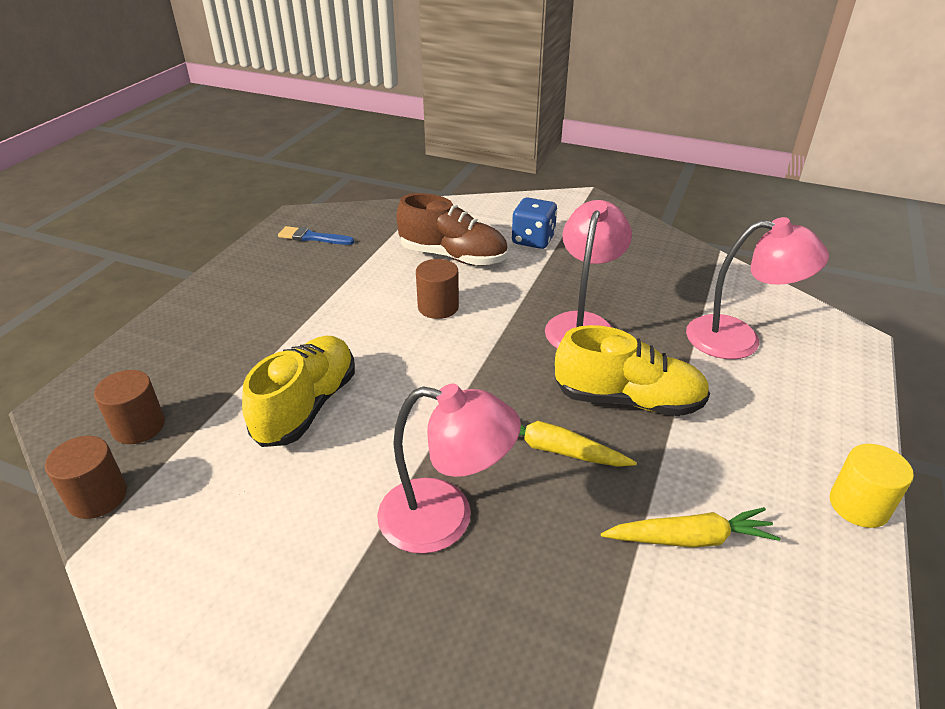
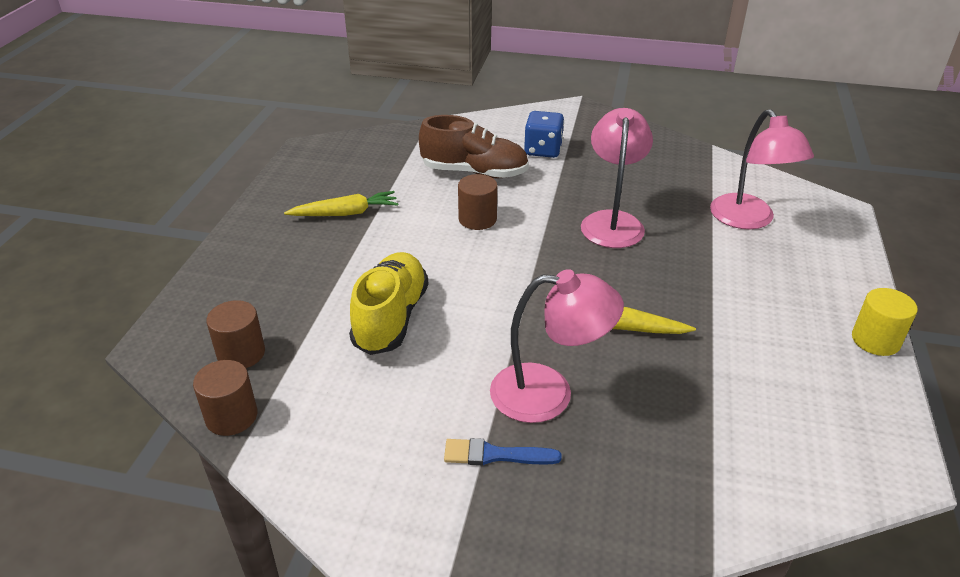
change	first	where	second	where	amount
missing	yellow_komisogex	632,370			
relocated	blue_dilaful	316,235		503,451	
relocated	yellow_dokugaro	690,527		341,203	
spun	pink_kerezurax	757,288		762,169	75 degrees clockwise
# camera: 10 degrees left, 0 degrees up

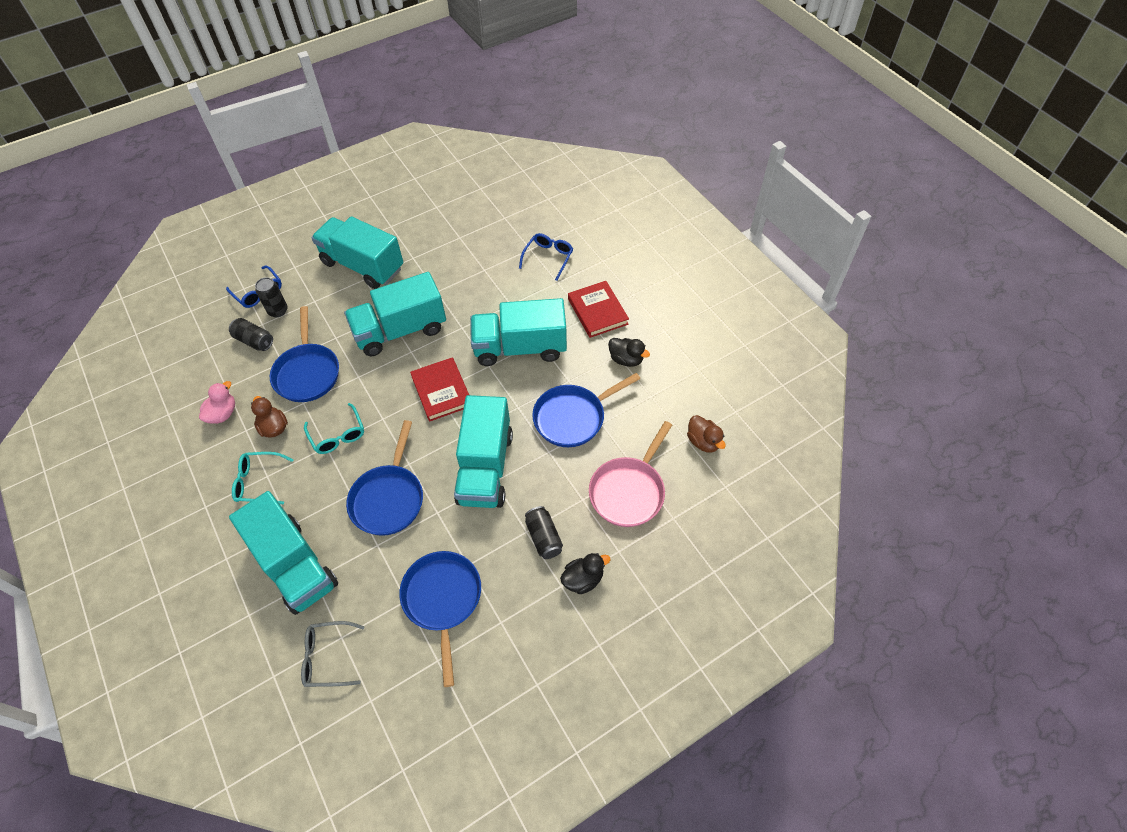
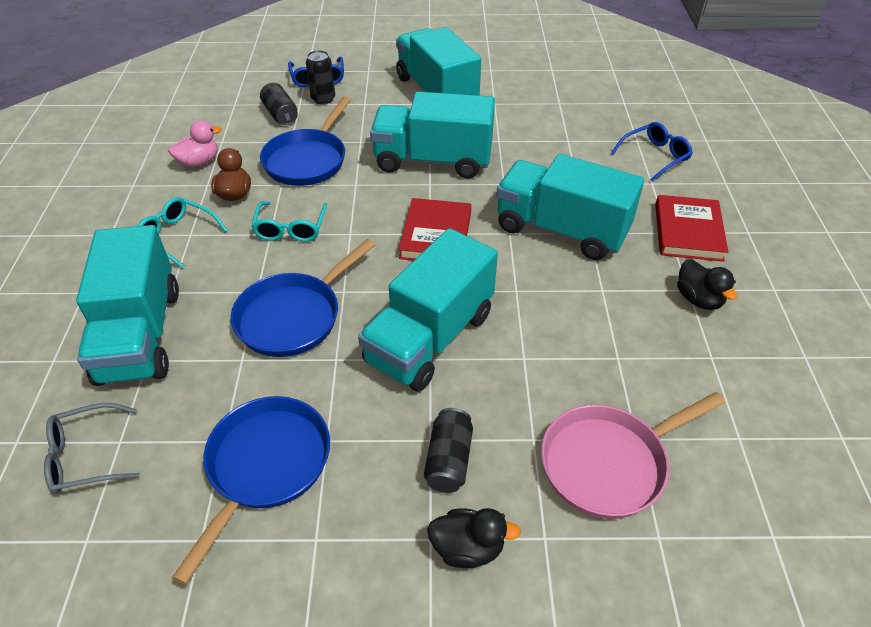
change	first	where	second	where	amount
missing	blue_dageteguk	586,410			
missing	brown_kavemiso	706,434			
spun	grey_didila	332,654		92,448	45 degrees counterclockwise
# camera: 30 degrees right, 10 degrees down

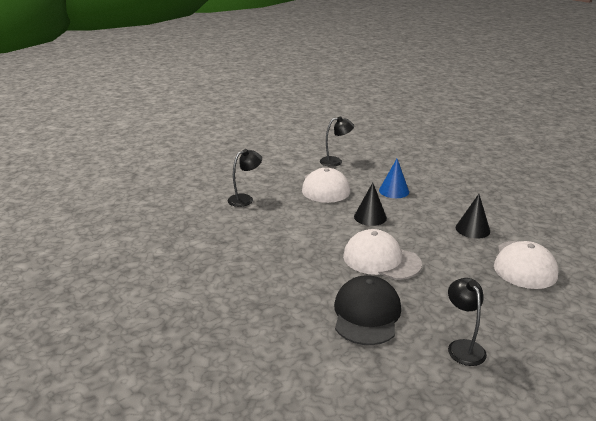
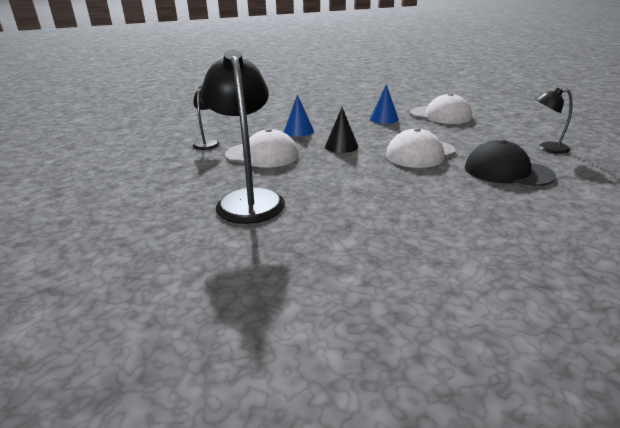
change	first	where	second	where	amount
colour	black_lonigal	473,216	blue_lonigal	384,104	
size	black_kerezurax	245,178		243,136	x1.91
# camera: 70 degrees left, 0 degrees up

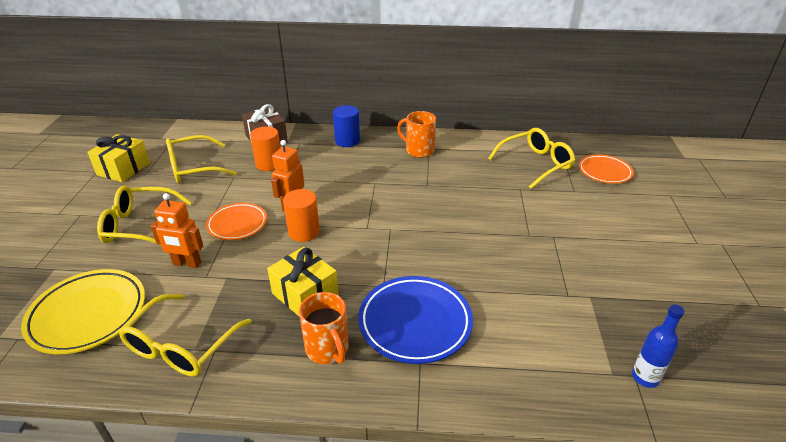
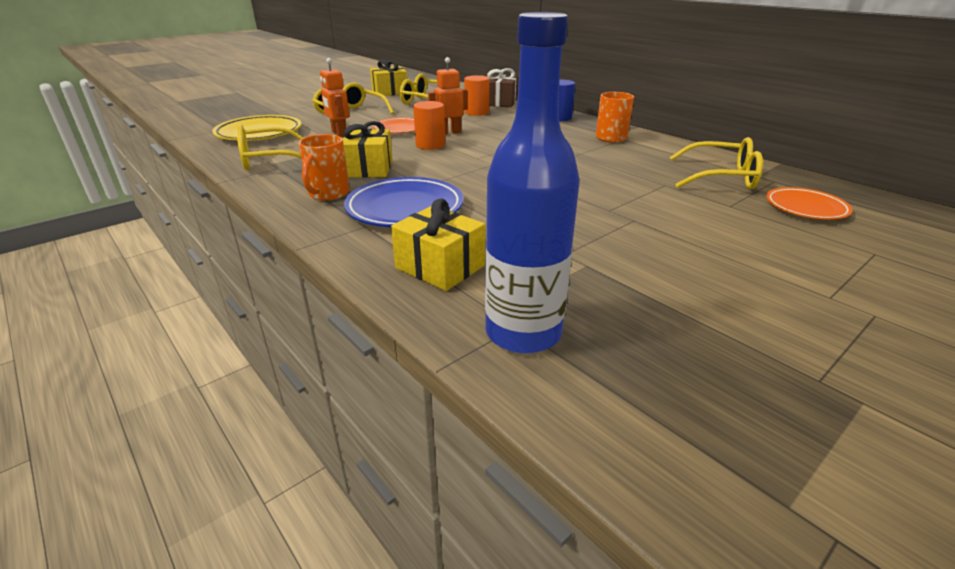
change	first	where	second	where	amount
appeared			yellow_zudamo	438,244	
size	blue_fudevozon	658,346		532,183	x2.05
# camera: 45 degrees right, 5 degrees down

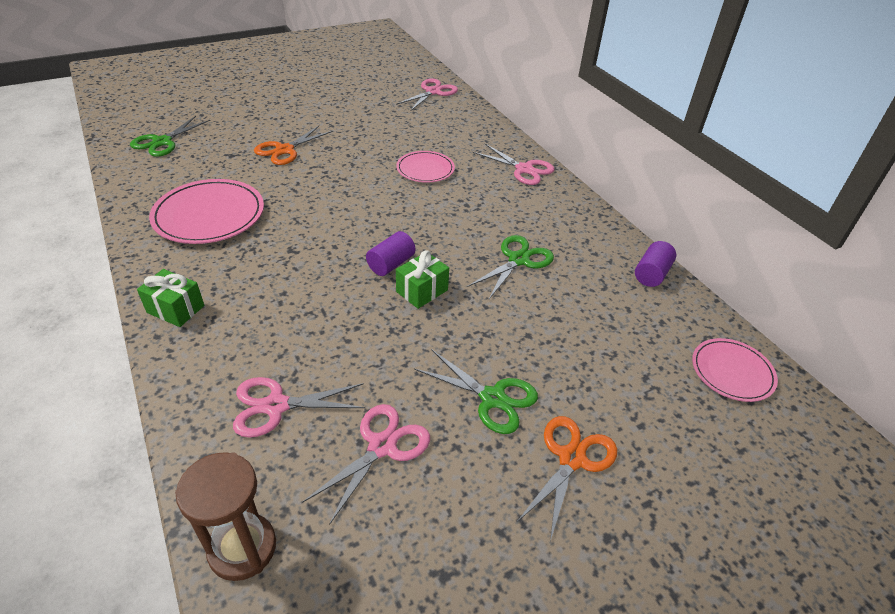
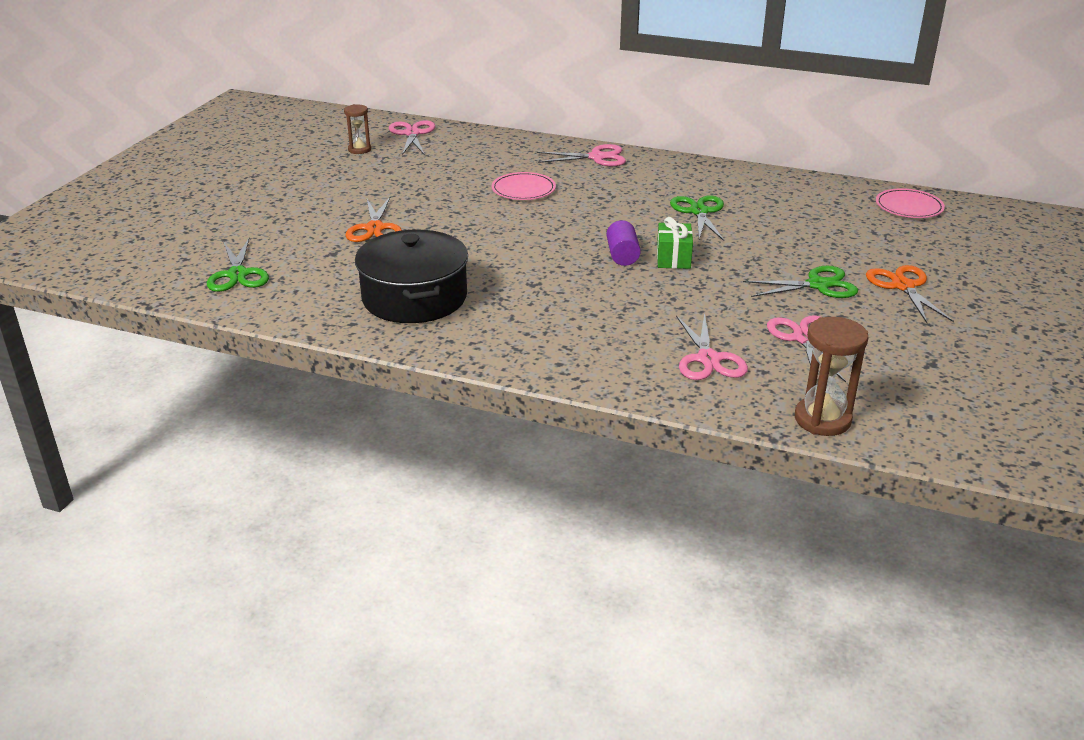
change	first	where	second	where	amount
missing	green_zudamo	170,298			
missing	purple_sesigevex	655,264			
appeared			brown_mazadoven	357,129	
exchanged	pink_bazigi	206,211	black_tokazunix	411,276	
spun	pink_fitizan	299,407		712,346	45 degrees counterclockwise
# camera: 40 degrees left, 10 degrees down

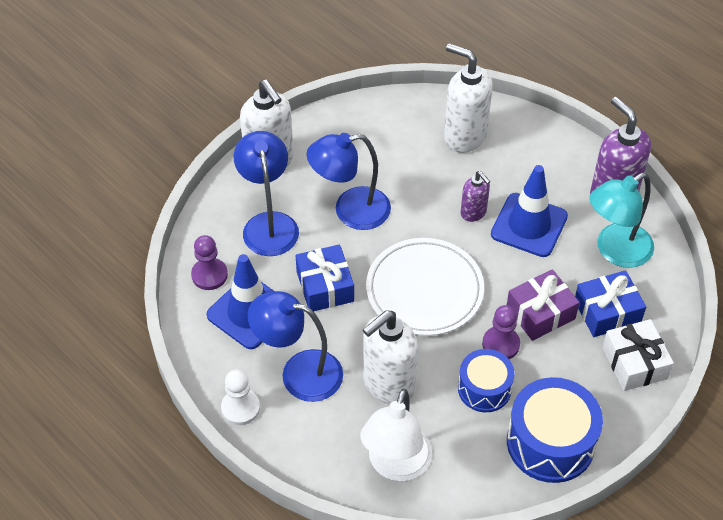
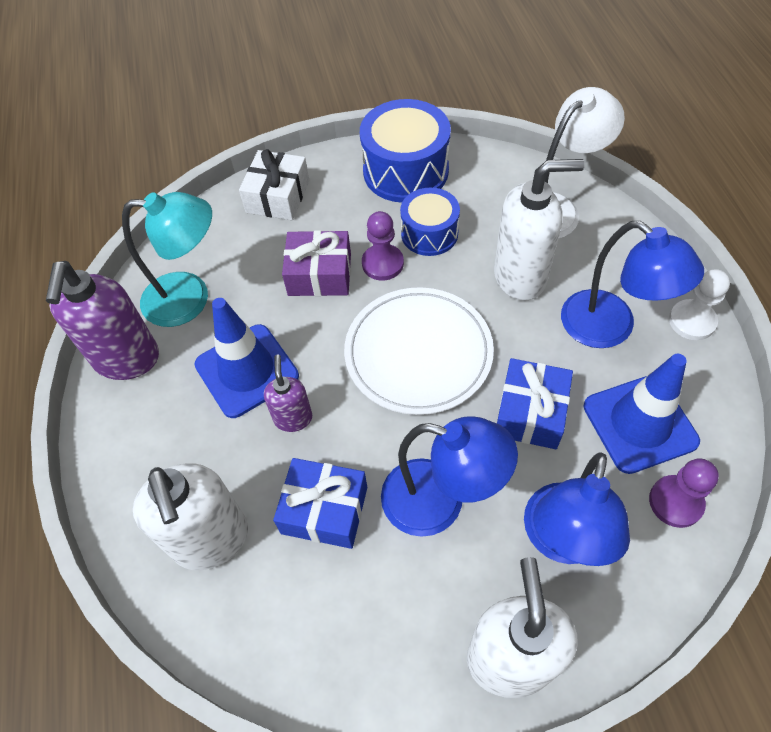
change	first	where	second	where	amount
relocated	blue_zudamo	610,303		320,503	
# camera: 145 degrees left, 5 degrees up

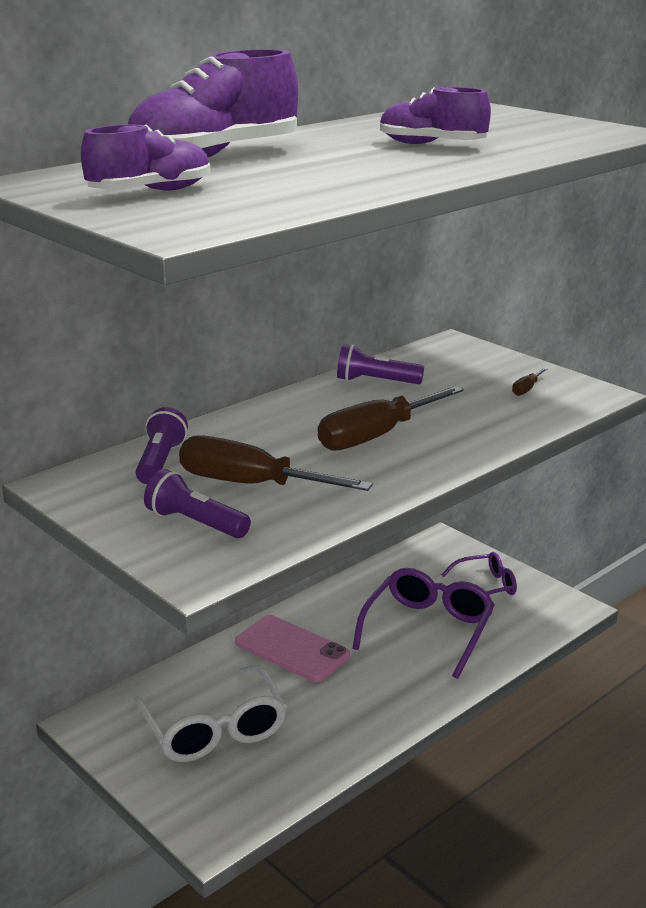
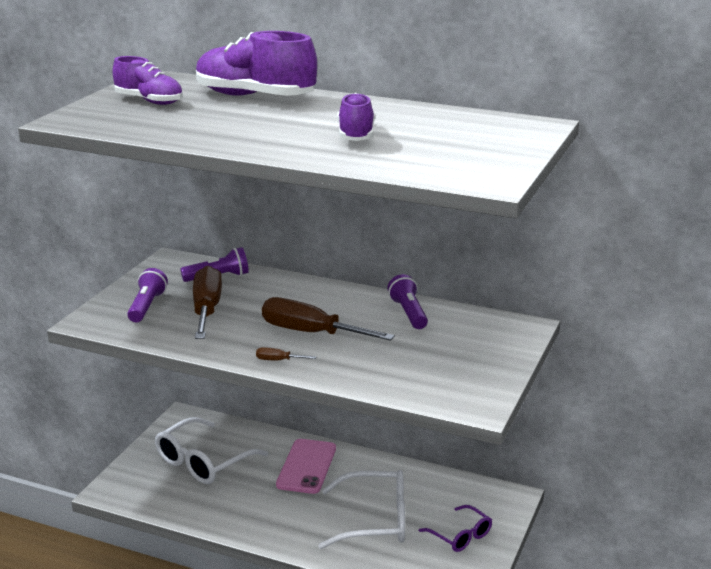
change	first	where	second	where	amount
relocated	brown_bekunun	529,382		286,353	
colour	purple_didila	423,623	white_didila	361,509	
# camera: 65 degrees right, 0 degrees up

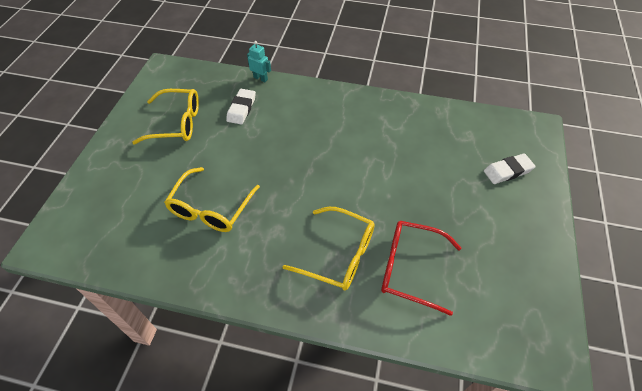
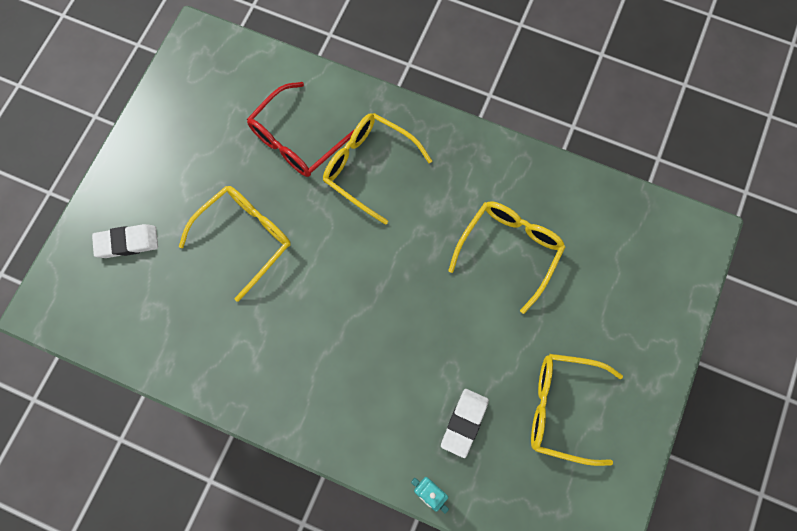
change	first	where	second	where	amount
appeared			yellow_didila	235,244	
spun	red_didila	421,268		301,129	105 degrees clockwise
# camera: 170 degrees left, 20 degrees up

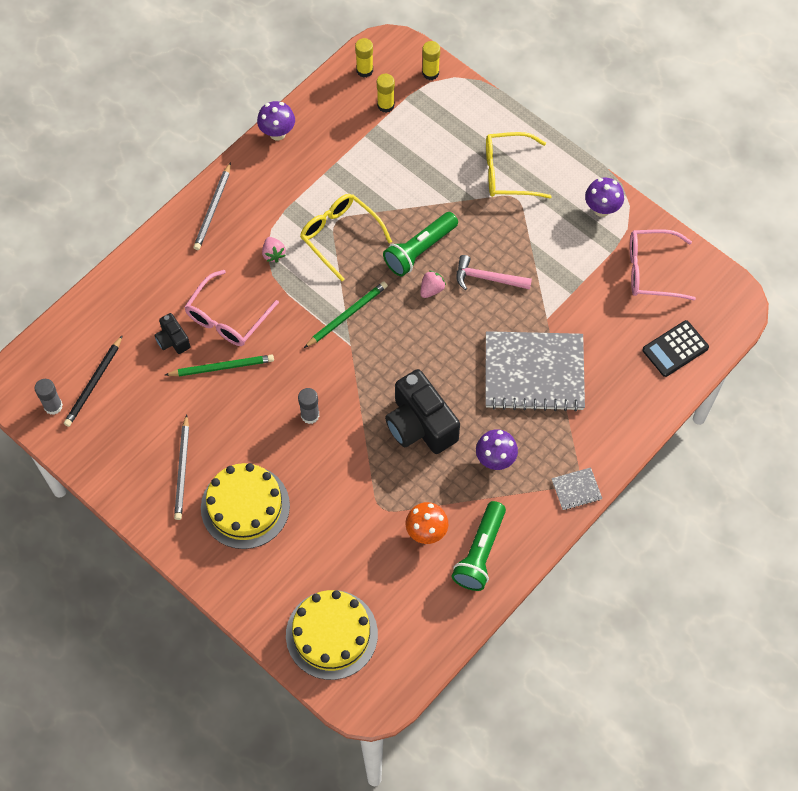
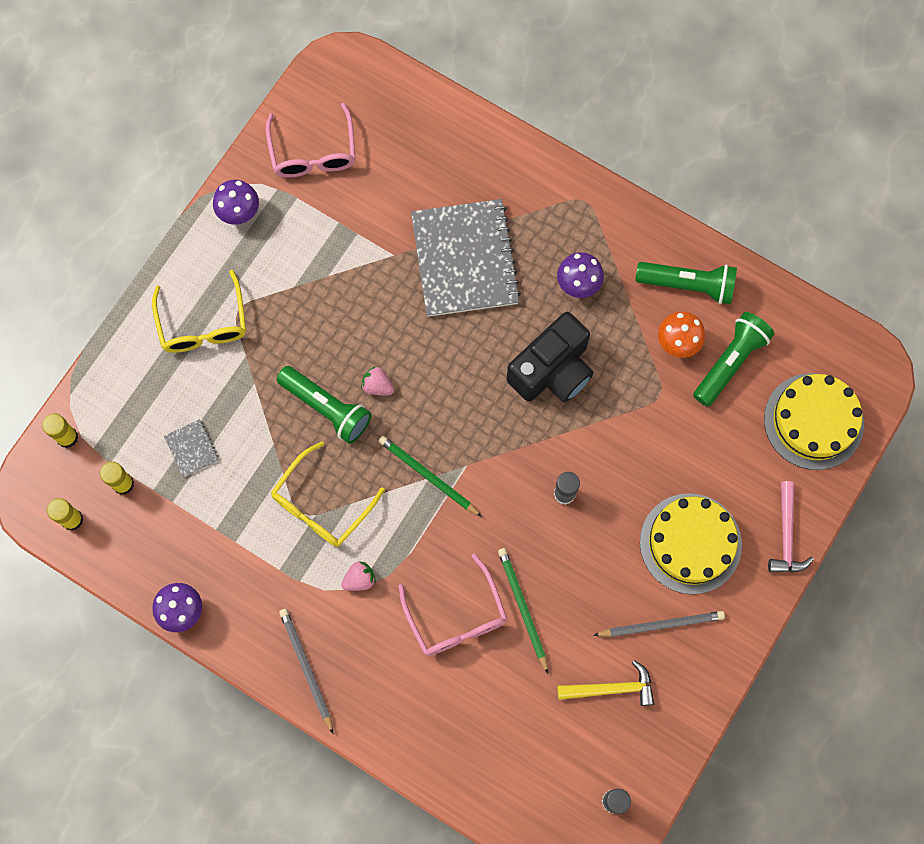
change	first	where	second	where	amount
missing	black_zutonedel	93,381			
missing	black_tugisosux	172,333			
missing	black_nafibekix	675,348			
appeared			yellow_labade	605,683	
appeared			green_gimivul	734,359	
relocated	pink_labade	494,272		791,527	
relocated	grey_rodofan	577,488		191,448	
spun	pink_didila	232,308		452,605	45 degrees clockwise
spun	grey_zutonedel	212,206		306,671	120 degrees counterclockwise
# camera: 100 degrees left, 10 degrees up

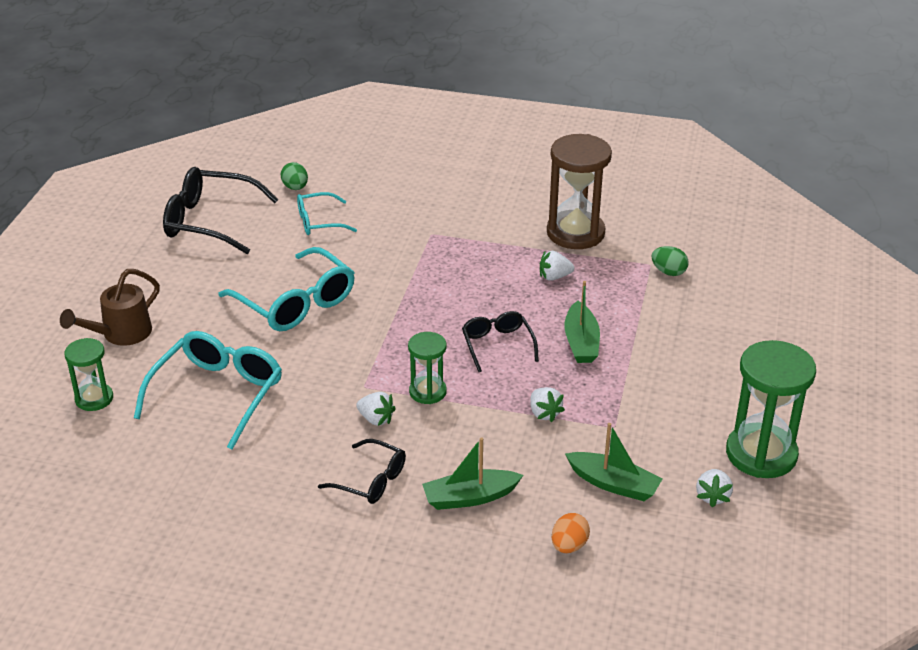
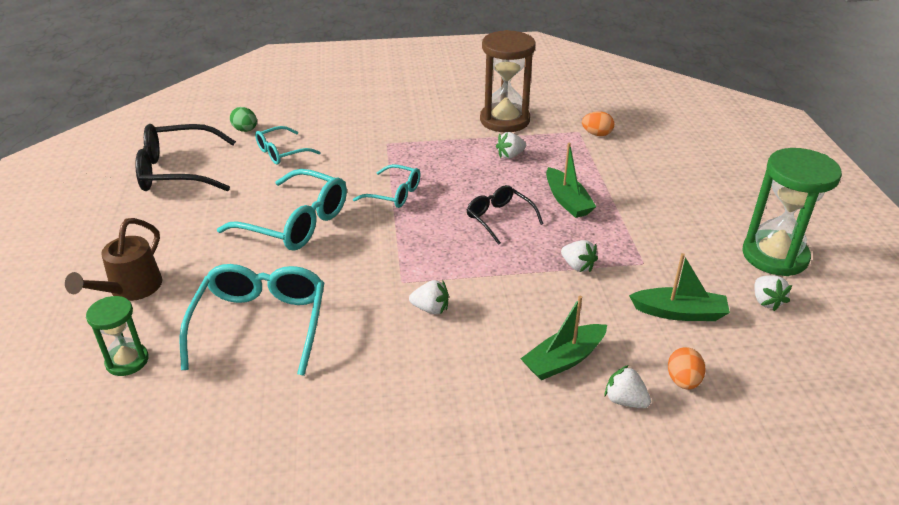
change	first	where	second	where	amount
missing	black_didila	362,471			
missing	green_mazadoven	427,368			
appeared			turquoise_didila	387,186	
appeared			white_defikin	627,386	
colour	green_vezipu	670,261	orange_vezipu	598,123	
# camera: 20 degrees left, 0 degrees up

